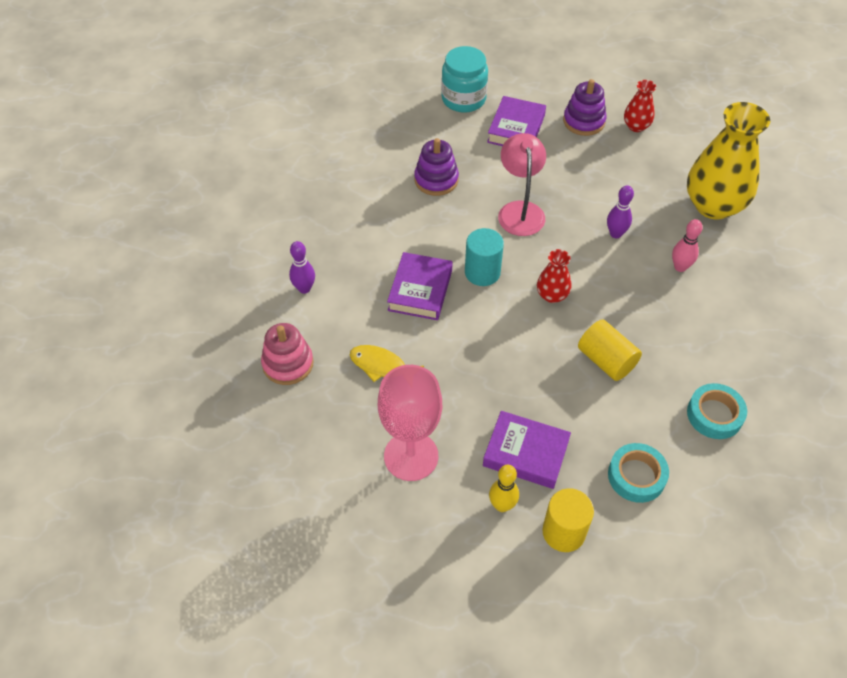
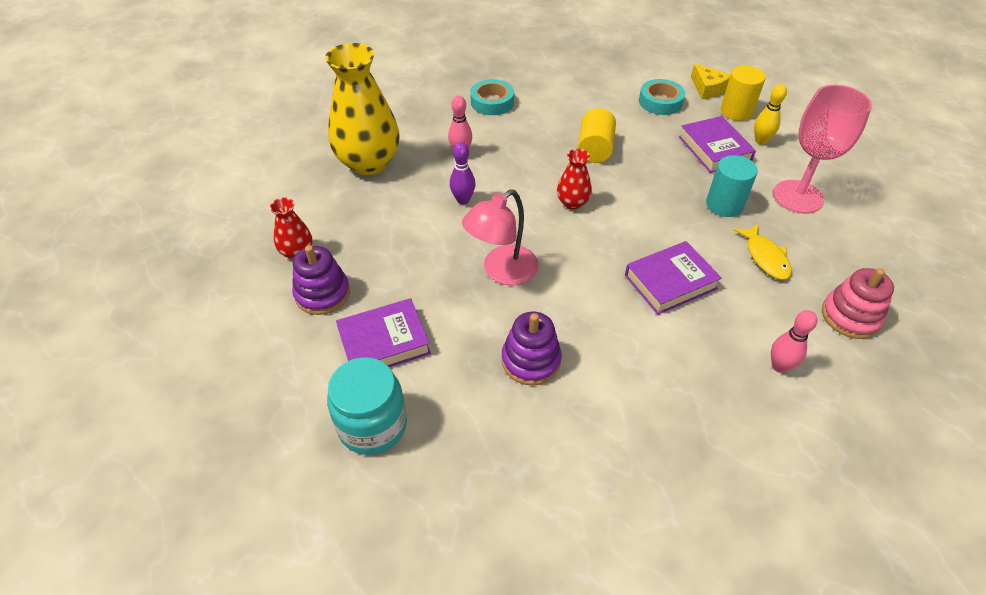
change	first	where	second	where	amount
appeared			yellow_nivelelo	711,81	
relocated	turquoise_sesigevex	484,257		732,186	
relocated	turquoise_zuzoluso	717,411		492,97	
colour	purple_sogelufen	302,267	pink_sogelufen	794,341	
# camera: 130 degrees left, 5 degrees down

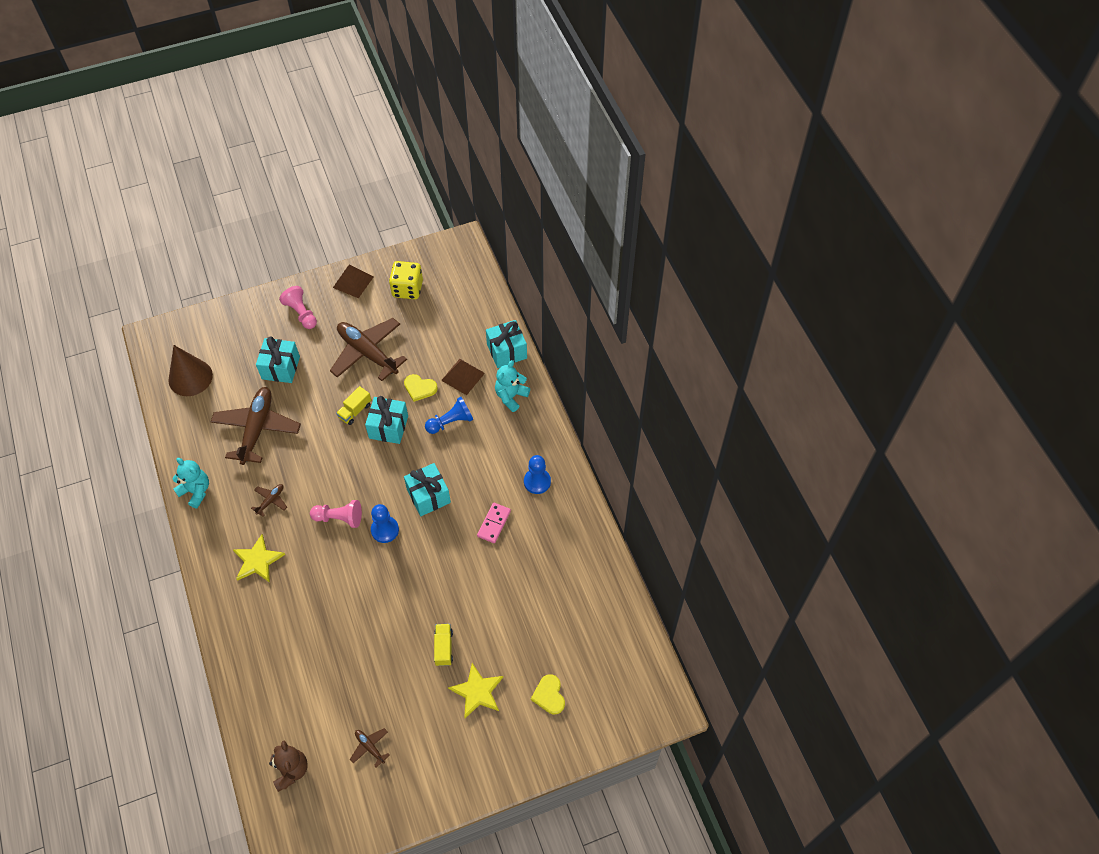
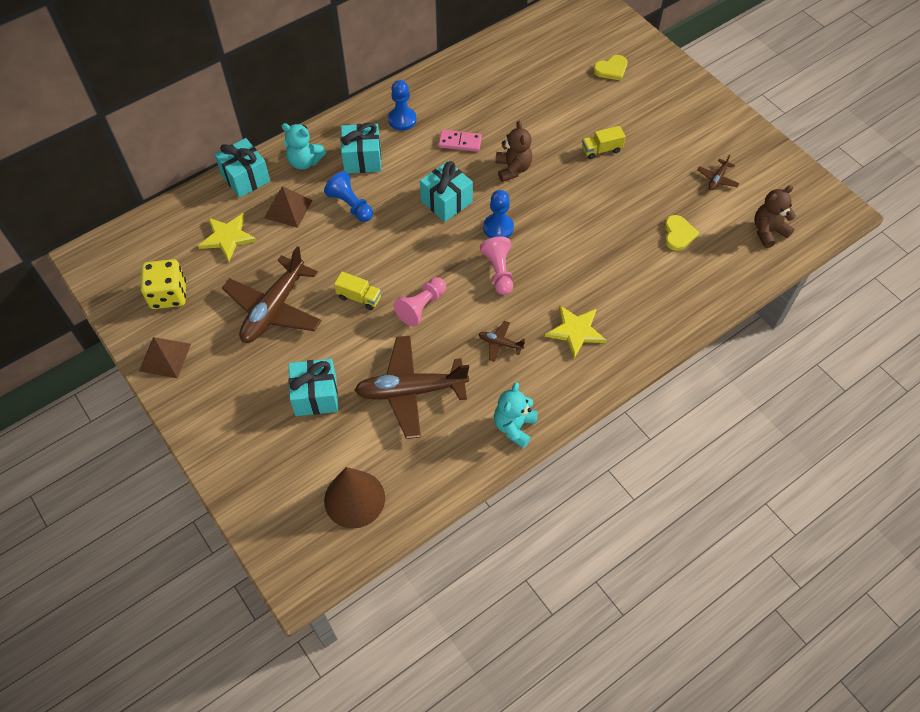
change	first	where	second	where	amount
appeared			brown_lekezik	513,151	
relocated	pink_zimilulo	298,307		419,302	
relocated	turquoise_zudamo	386,420		360,147	
relocated	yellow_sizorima	421,388		682,233	
relocated	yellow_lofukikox	475,690		227,237	
# camera: 105 degrees left, 0 degrees up

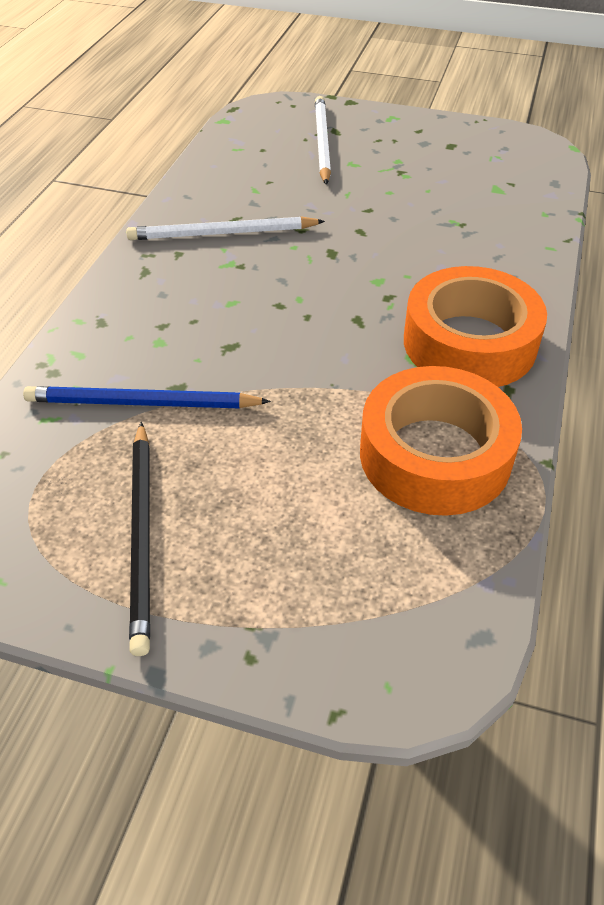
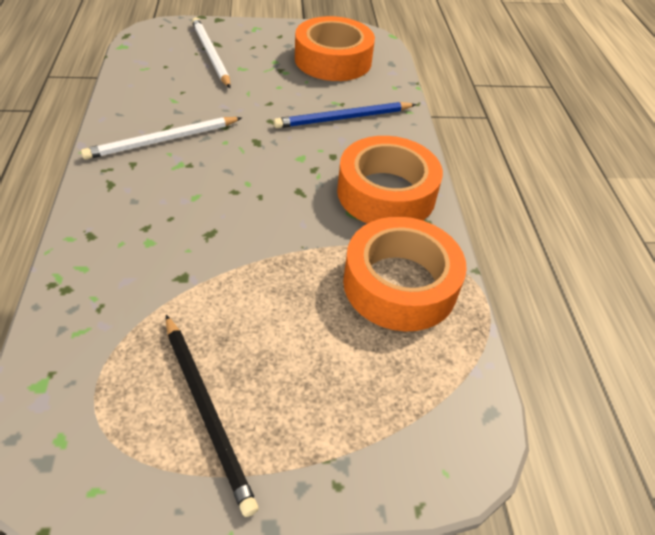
change	first	where	second	where	amount
appeared			orange_zuzoluso	335,48	
relocated	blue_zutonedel	147,397		345,115	
# camera: 25 degrees left, 0 degrees up

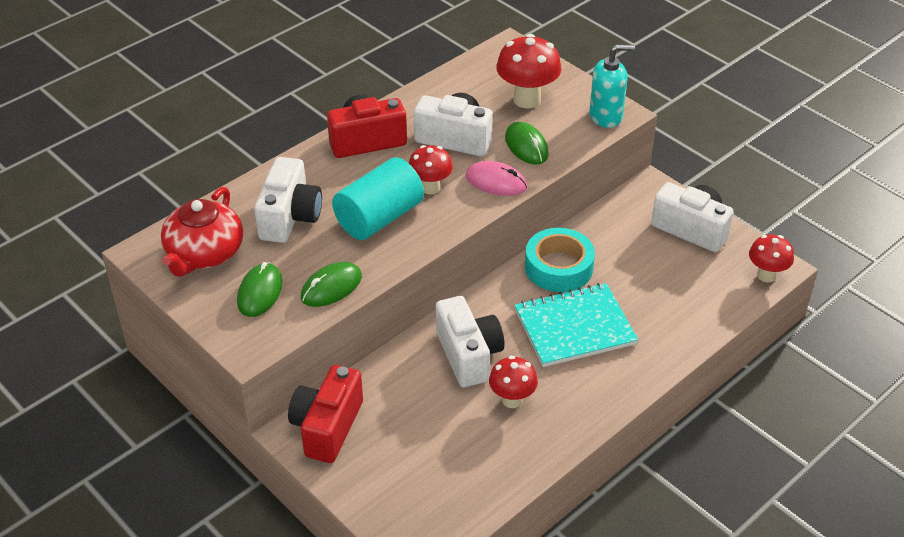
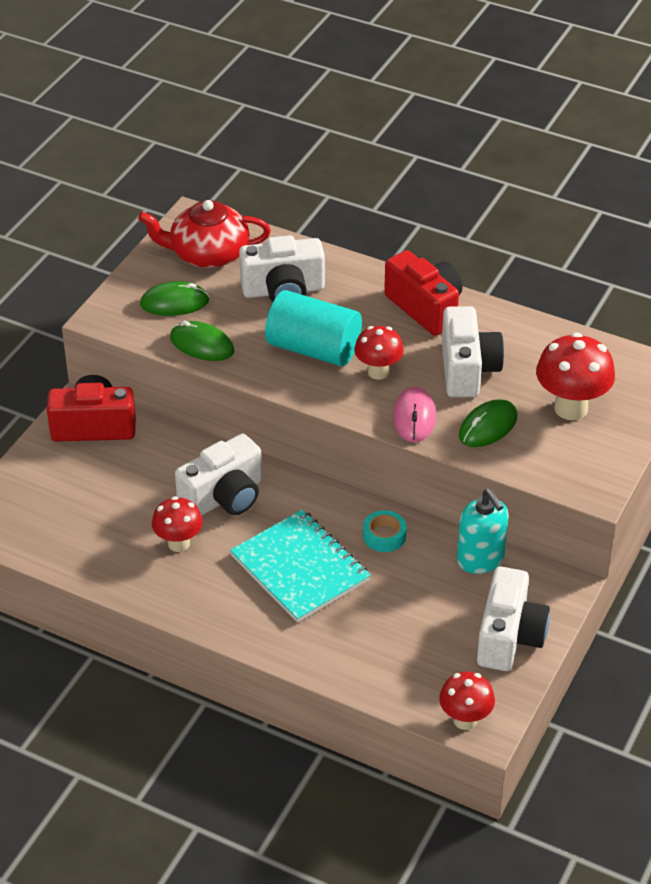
change	first	where	second	where	amount
relocated	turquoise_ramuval	612,86		483,531	
size	turquoise_zuzoluso	560,260		385,531	x0.55
# camera: 70 degrees right, 0 degrees up

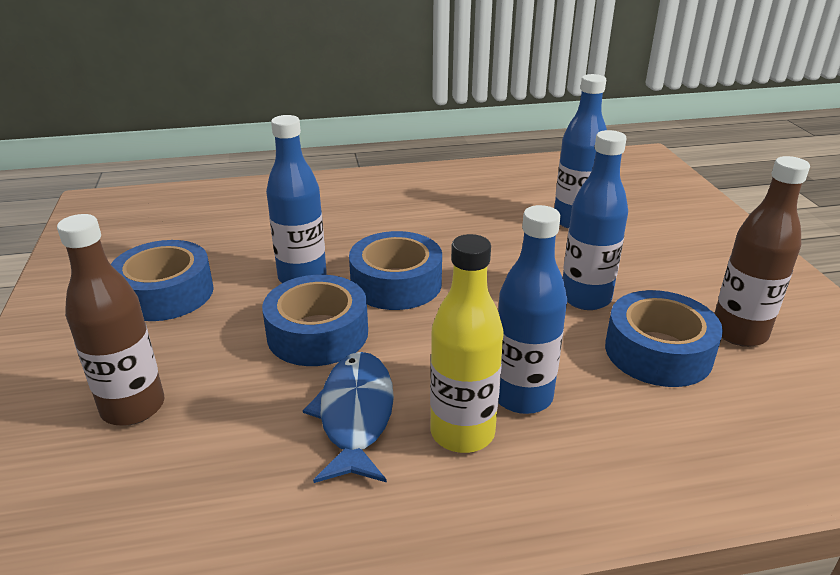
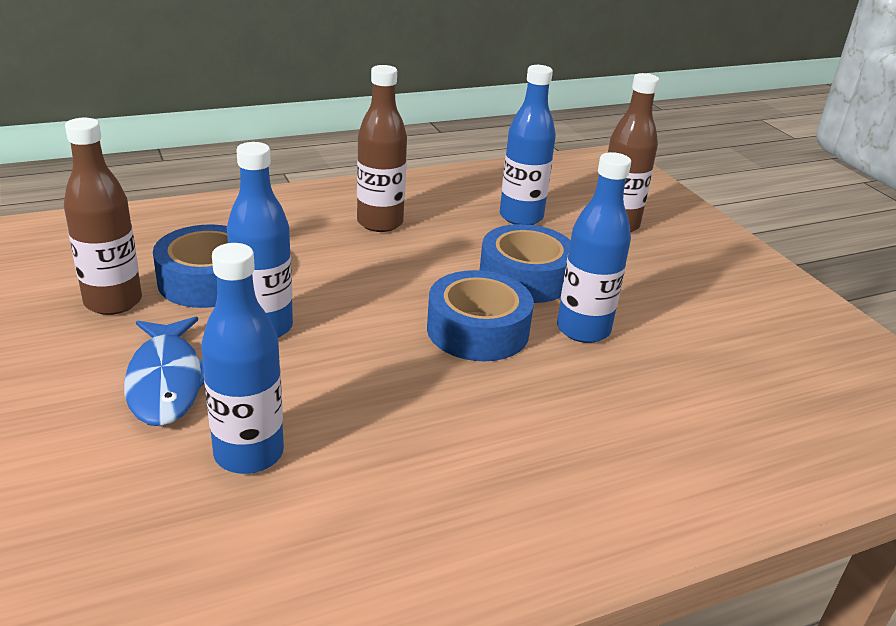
change	first	where	second	where	amount
missing	blue_zuzoluso	162,280			
relocated	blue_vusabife	348,417		164,371	
relocated	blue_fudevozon	532,309		528,145	
colour	yellow_fudevozon	467,343	brown_fudevozon	382,148	
# camera: 165 degrees right, 0 degrees up

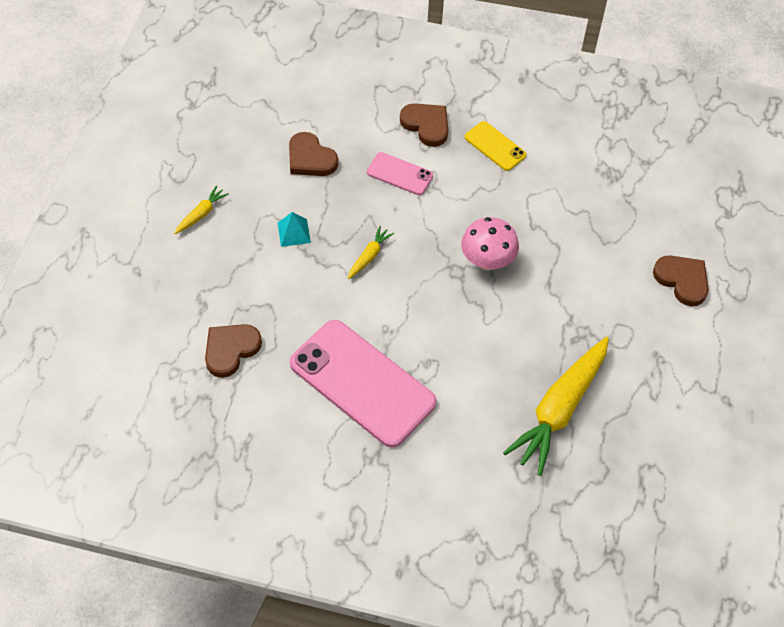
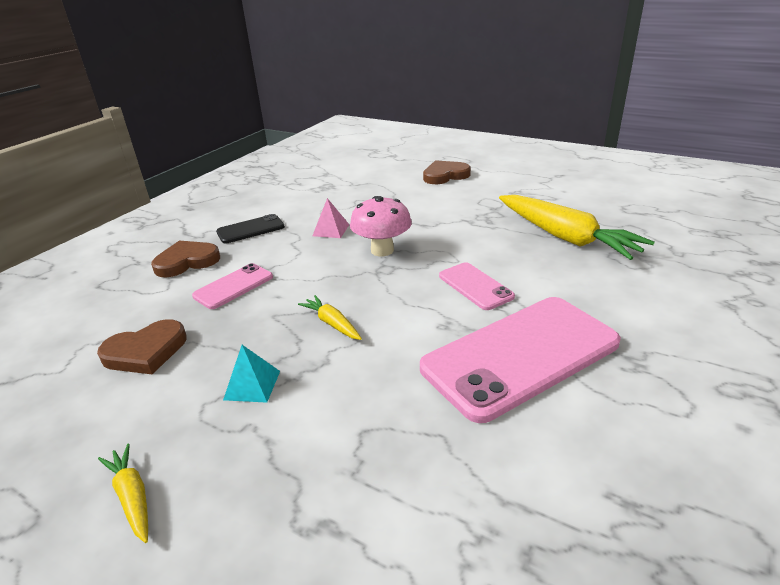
change	first	where	second	where	amount
missing	brown_sizorima	233,351			
appeared			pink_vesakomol	330,218	
appeared			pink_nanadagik	477,286	
colour	yellow_nanadagik	495,146	black_nanadagik	250,228	
# camera: 70 degrees left, 25 degrees down

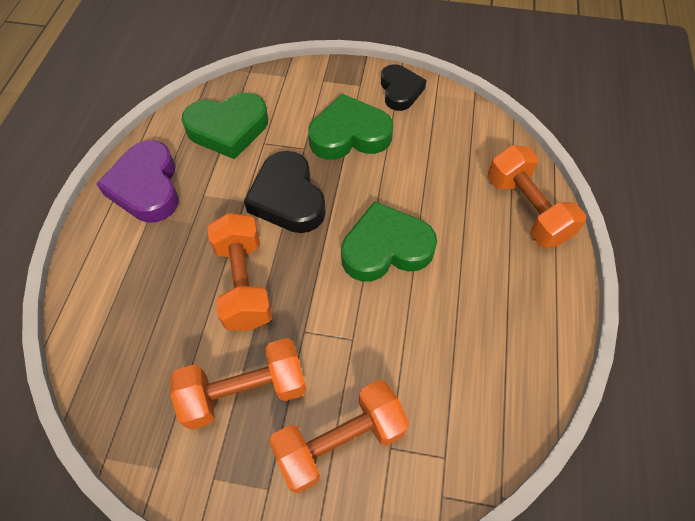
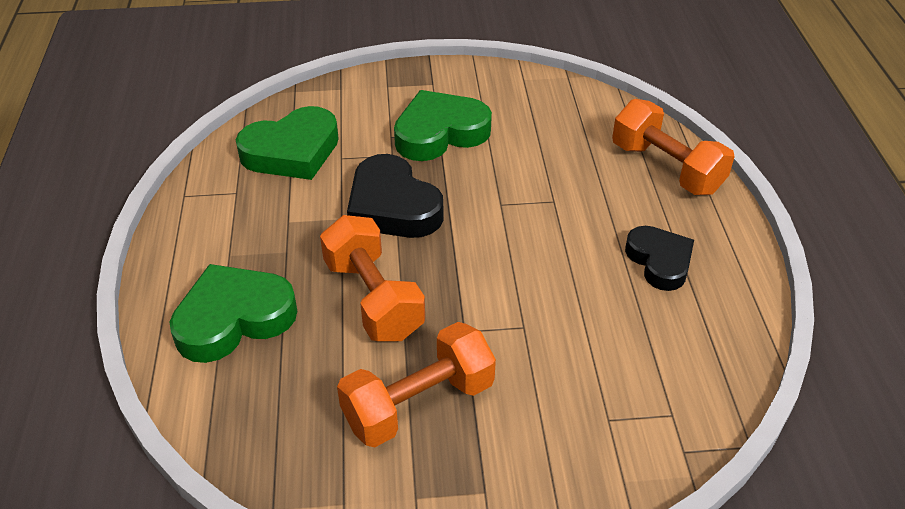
change	first	where	second	where	amount
missing	purple_sizorima	137,181			
missing	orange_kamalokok	339,436			
relocated	green_sizorima	389,241		233,313	
relocated	black_sizorima	403,87		659,258	
# camera: 15 degrees left, 15 degrees down

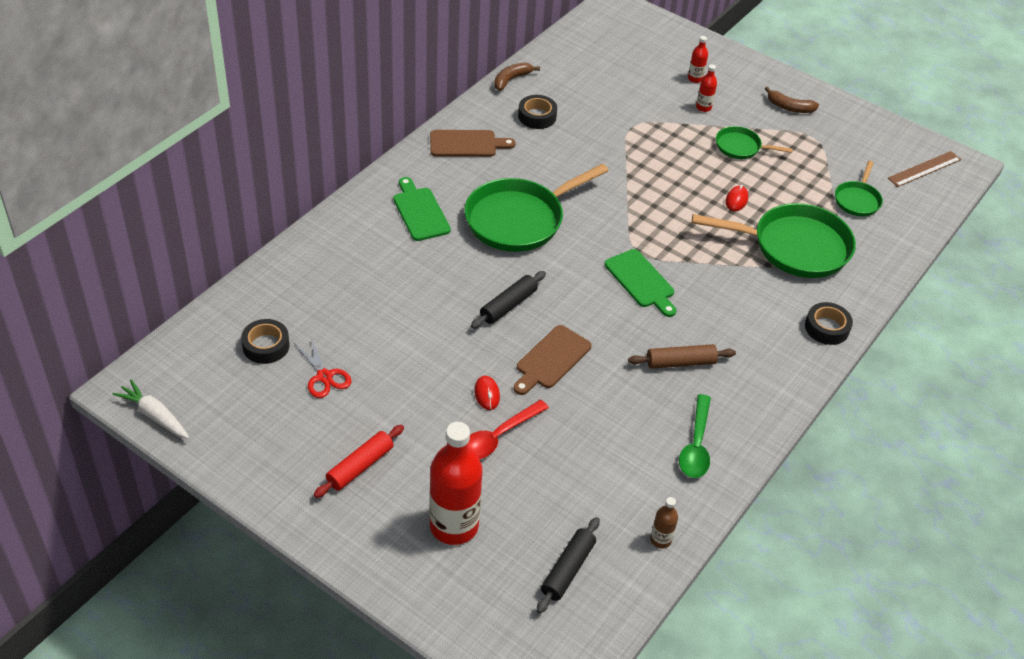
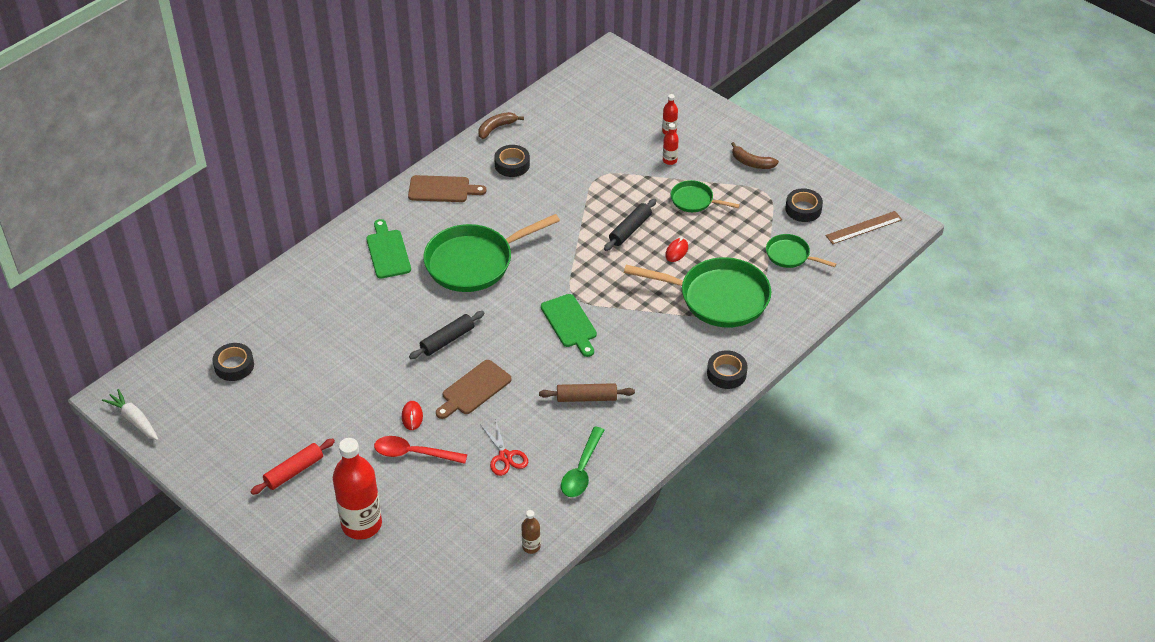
change	first	where	second	where	amount
appeared			black_zuzoluso	804,205	
relocated	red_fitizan	323,367		504,448	
relocated	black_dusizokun	568,565		630,225	
spun	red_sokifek	508,429		420,450	45 degrees clockwise
spun	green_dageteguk	859,188		801,251	90 degrees clockwise
# camera: 10 degrees right, 0 degrees up

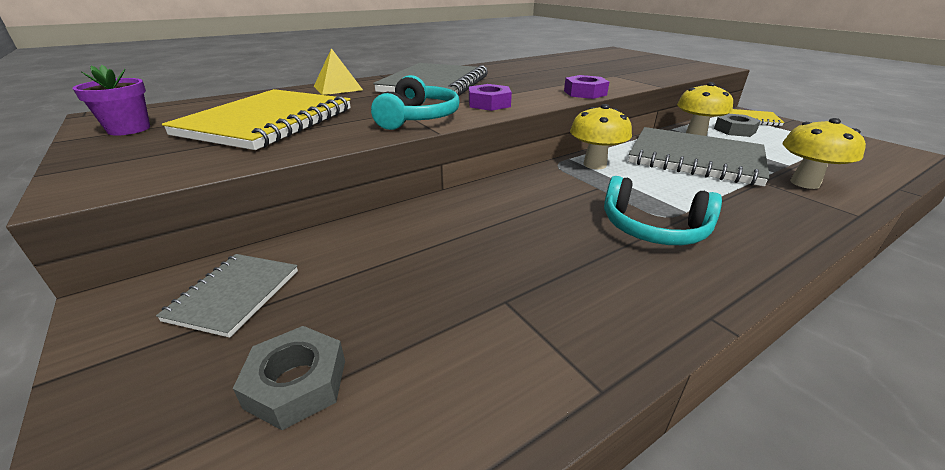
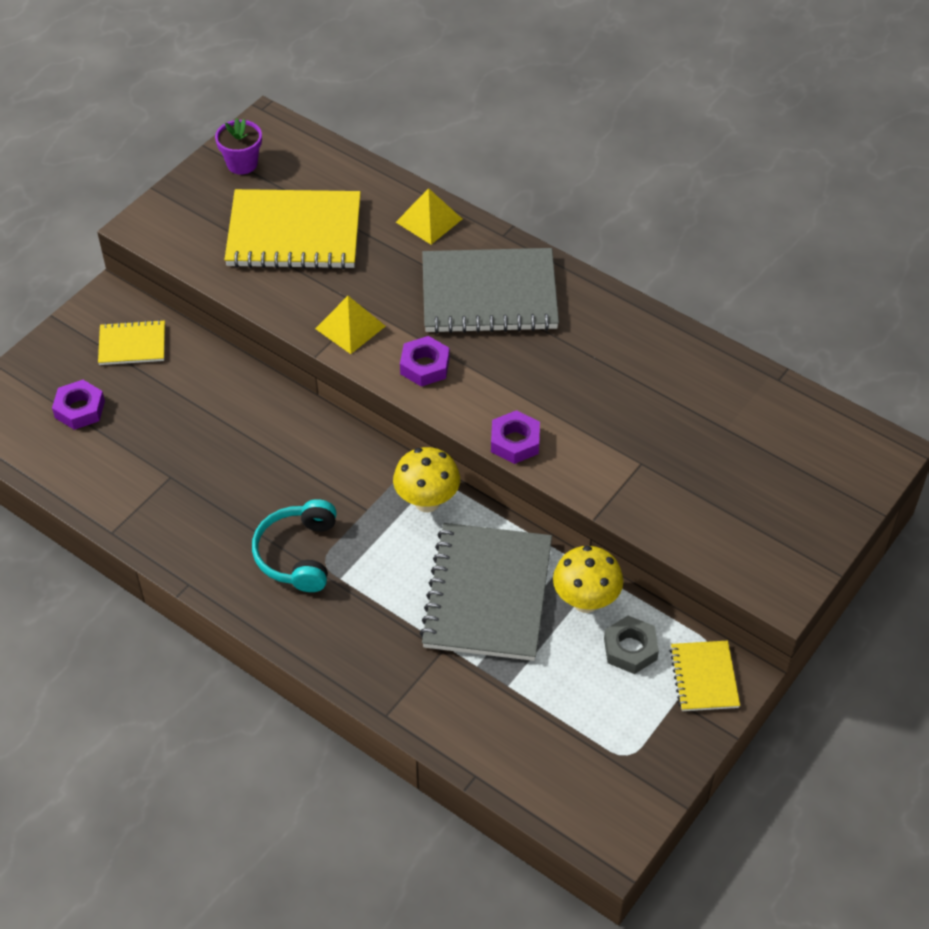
change	first	where	second	where	amount
missing	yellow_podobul	824,153			
exchanged	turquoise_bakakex	415,102	yellow_vesakomol	350,325	
colour	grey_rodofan	227,296	yellow_rodofan	131,342	
colour	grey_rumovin	289,378	purple_rumovin	78,405	
# camera: 70 degrees right, 20 degrees up

